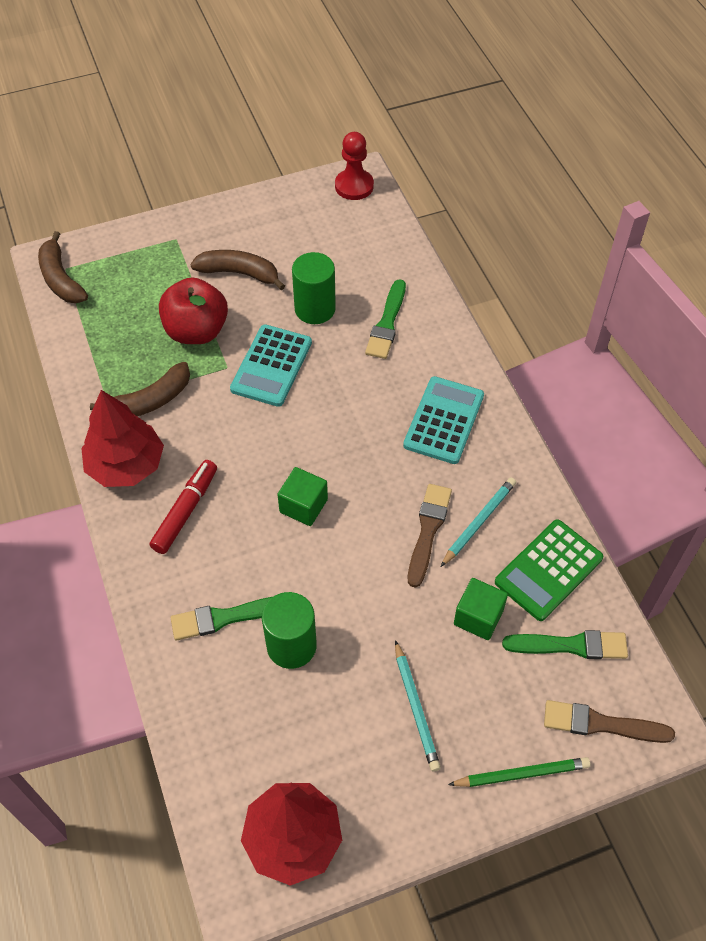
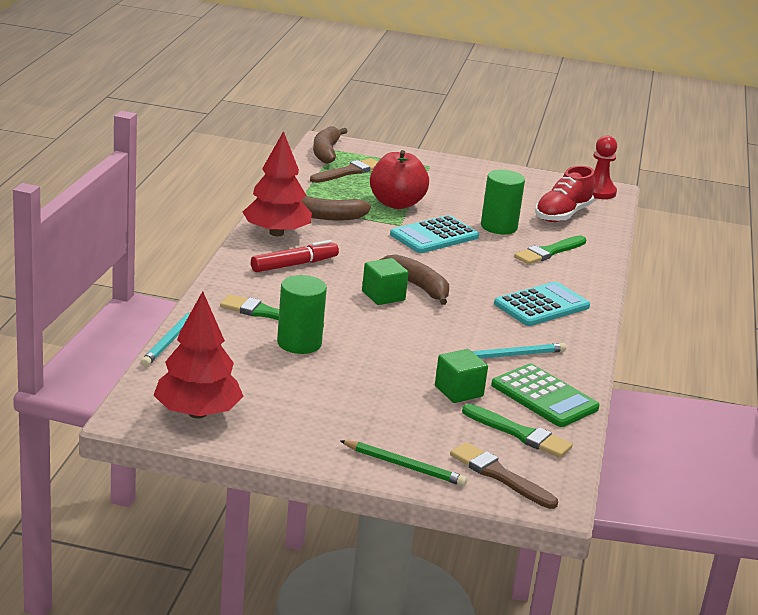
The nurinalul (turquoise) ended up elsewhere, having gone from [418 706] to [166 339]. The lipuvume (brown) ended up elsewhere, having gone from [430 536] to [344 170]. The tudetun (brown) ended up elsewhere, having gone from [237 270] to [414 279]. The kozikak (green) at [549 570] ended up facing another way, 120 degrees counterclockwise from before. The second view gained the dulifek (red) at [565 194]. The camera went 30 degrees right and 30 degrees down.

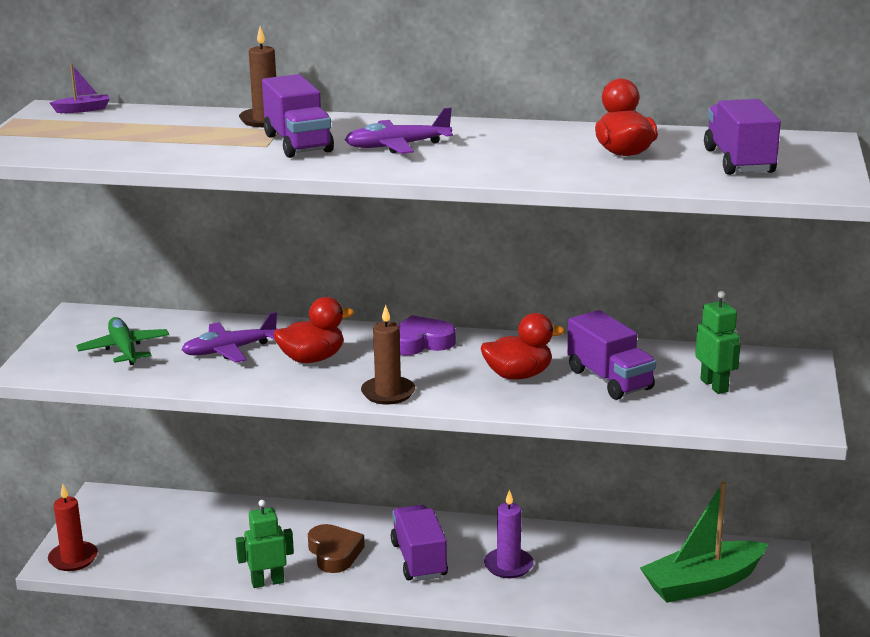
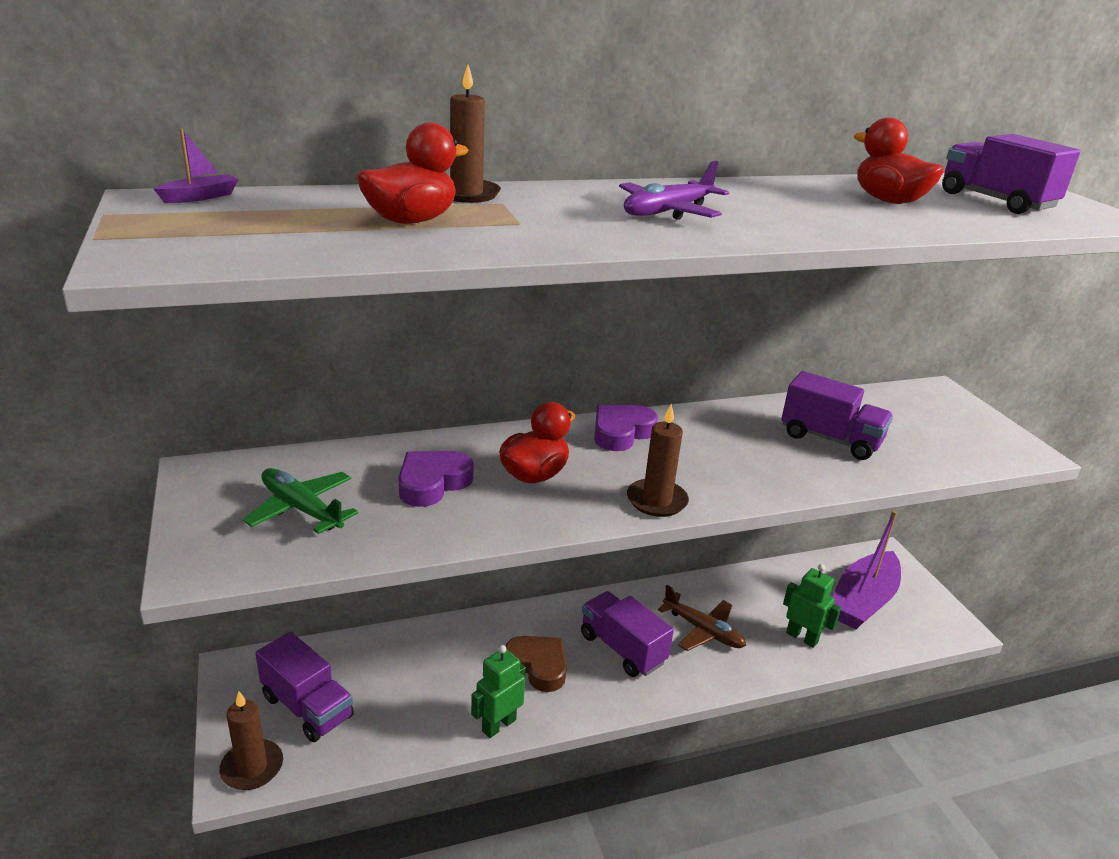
What was the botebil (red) at [73 527] turned into the botebil (brown) at [251 740]. The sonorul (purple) ended up elsewhere, having gone from [298 116] to [304 687]. The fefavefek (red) ended up elsewhere, having gone from [523 346] to [413 173]. Where the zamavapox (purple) stood at [229 337], the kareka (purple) came to stand at [436 479]. Where the botebil (purple) stood at [509 533], the zamavapox (brown) came to stand at [702 618]. The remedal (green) ended up elsewhere, having gone from [718 342] to [812 606]. What was the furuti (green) at [704 542] turned into the furuti (purple) at [867 569]. The camera went 30 degrees left and 5 degrees up.

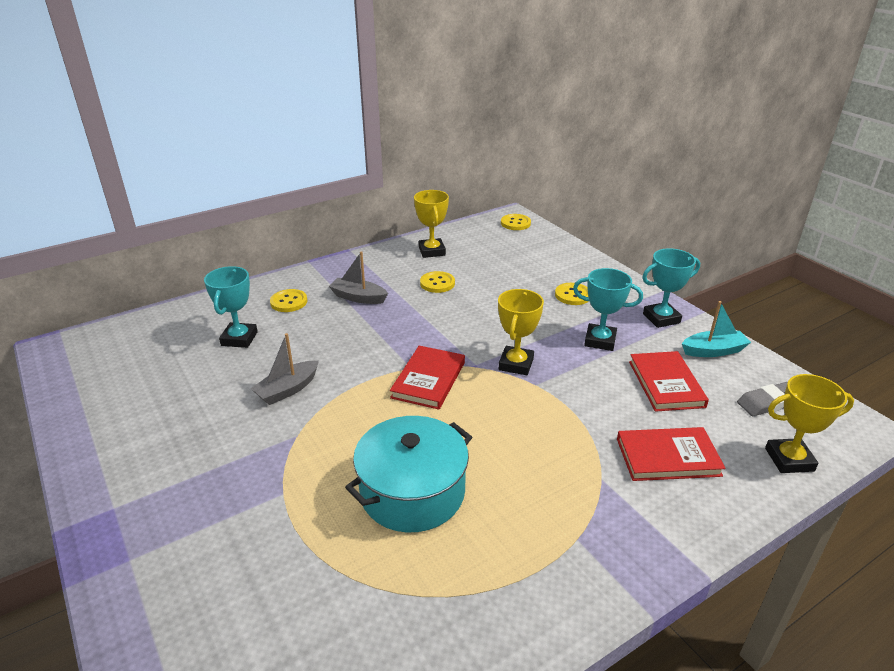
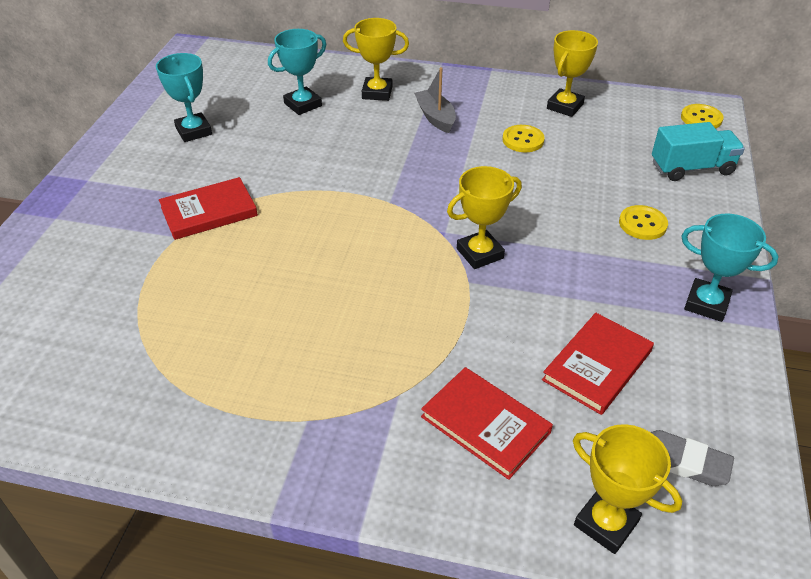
The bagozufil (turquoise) ended up elsewhere, having gone from [608 309] to [184 97]. The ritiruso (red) ended up elsewhere, having gone from [427 378] to [208 208]. Where the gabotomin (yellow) stood at [288 300], the bagozufil (yellow) came to stand at [376 59]. The second view gained the sonorul (turquoise) at [698 151]. The second view lost the furuti (grey) at [284 369]. The second view lost the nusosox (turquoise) at [408 474]. The second view lost the furuti (turquoise) at [716 329]. The camera went 45 degrees right and 10 degrees up.

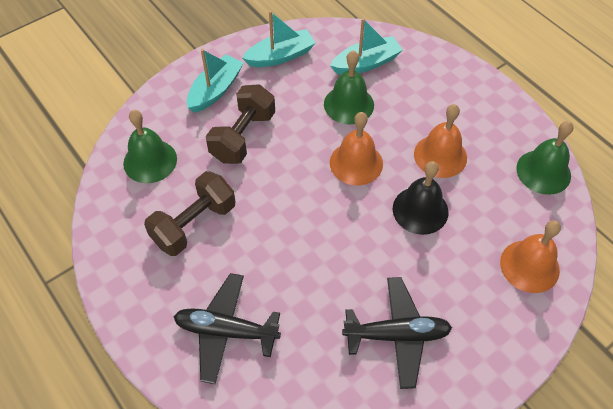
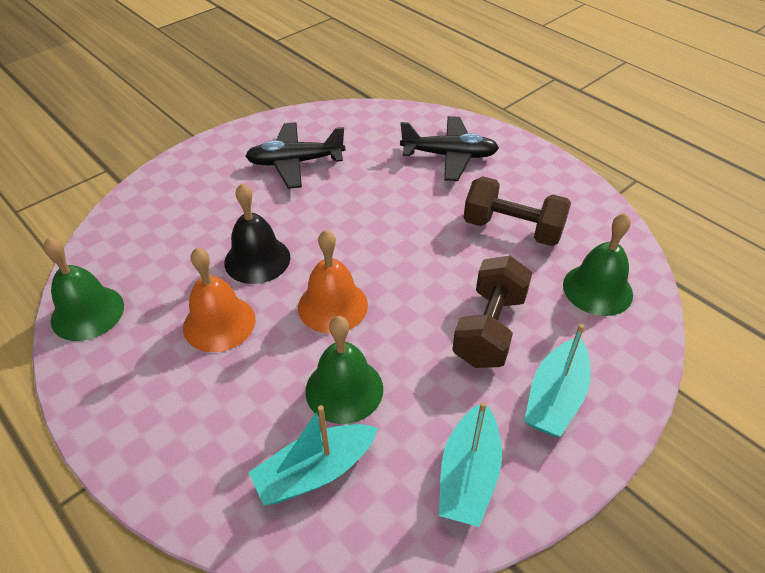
The furuti (turquoise) at [278 39] ended up facing another way, 45 degrees counterclockwise from before. The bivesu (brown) at [190 213] ended up facing another way, 75 degrees clockwise from before. The second view lost the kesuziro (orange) at [530 256]. The camera went 175 degrees right and 10 degrees down.

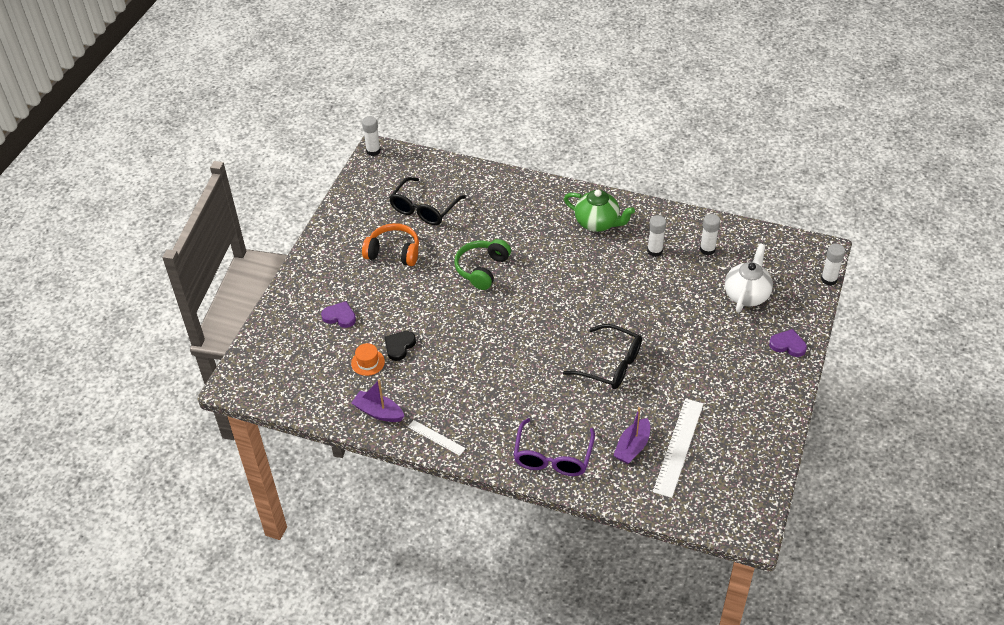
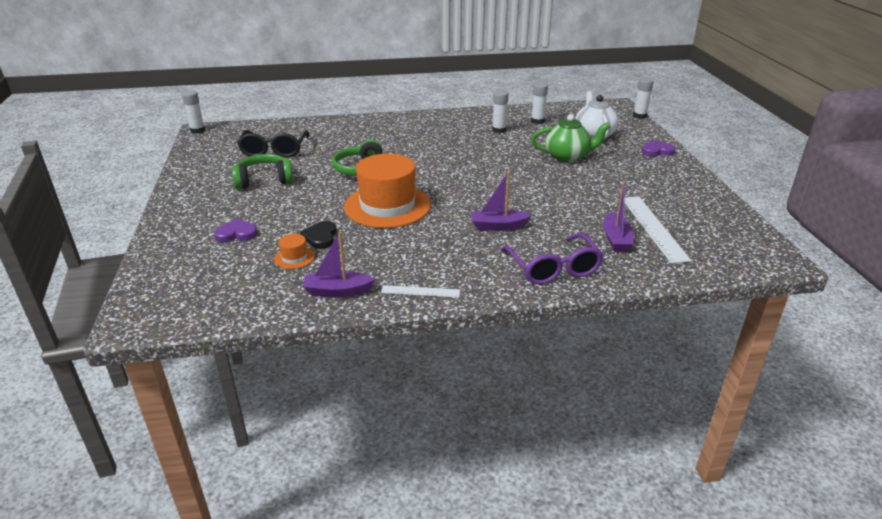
What was the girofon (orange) at [390 244] turned into the girofon (green) at [262 171]. The second view gained the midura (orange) at [387 191]. The second view gained the furuti (purple) at [501 201]. The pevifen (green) ended up elsewhere, having gone from [599 211] to [570 138]. The second view lost the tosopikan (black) at [602 356]. The camera went 30 degrees left and 15 degrees down.

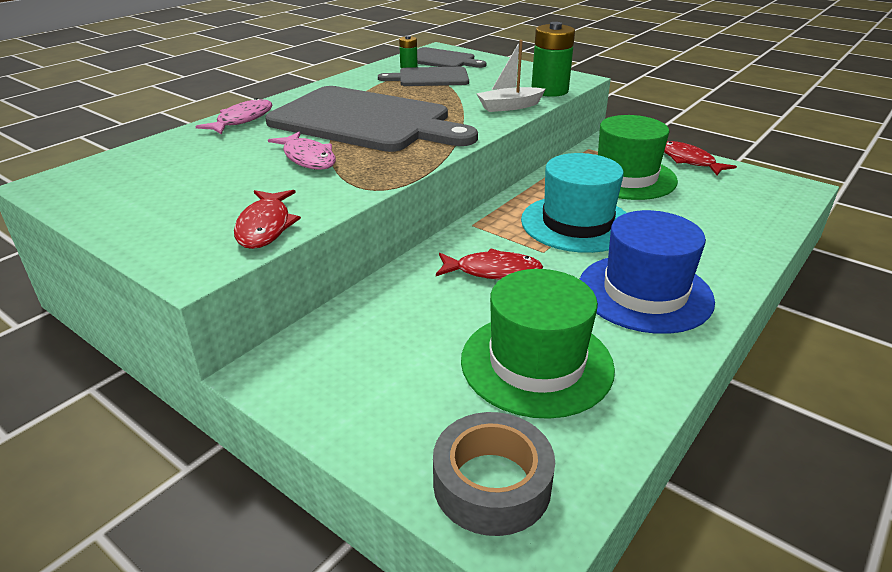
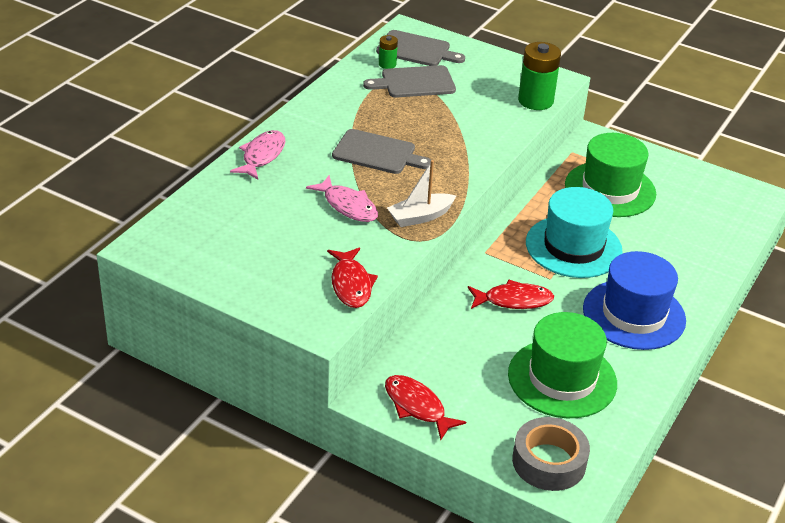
The size of the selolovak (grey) at [371 119] changed by a factor of 0.51. The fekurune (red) ended up elsewhere, having gone from [700 158] to [425 407]. The furuti (white) ended up elsewhere, having gone from [510 76] to [421 193]. The camera went 10 degrees left and 5 degrees up.

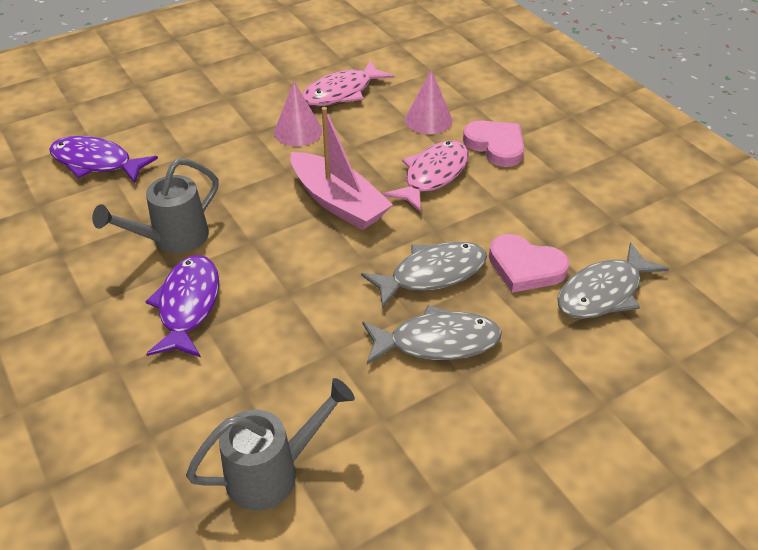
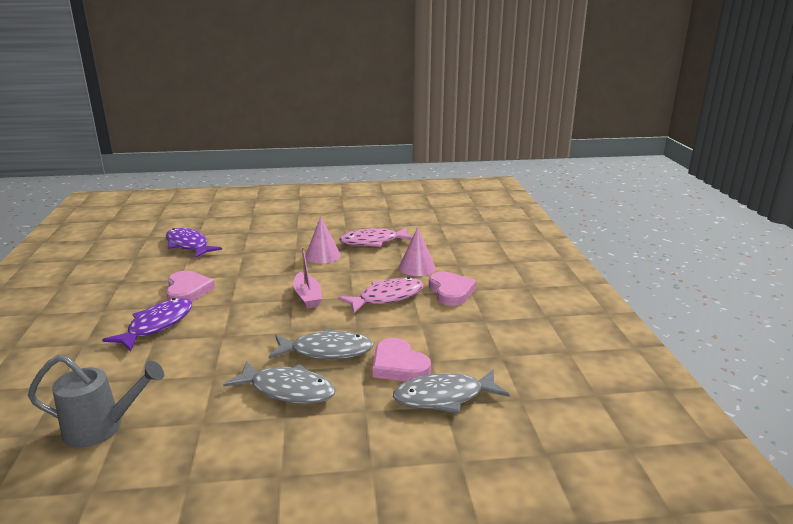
Where the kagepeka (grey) stood at [155 205], the kareka (pink) came to stand at [190 286]. The size of the furuti (pink) at [342 168] changed by a factor of 0.65. The camera went 25 degrees right and 20 degrees down.

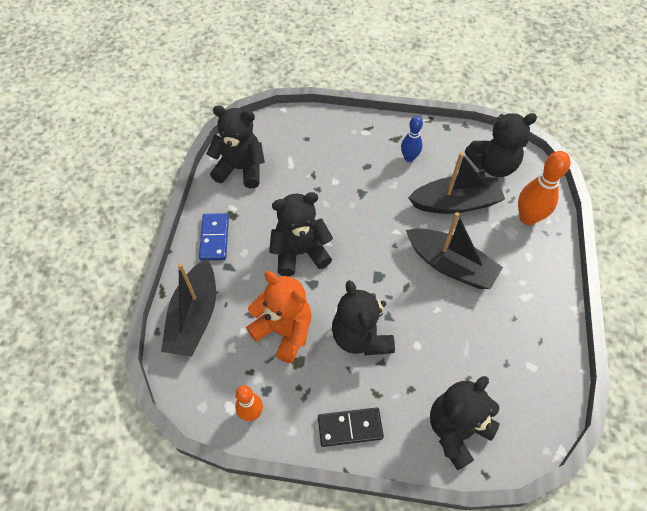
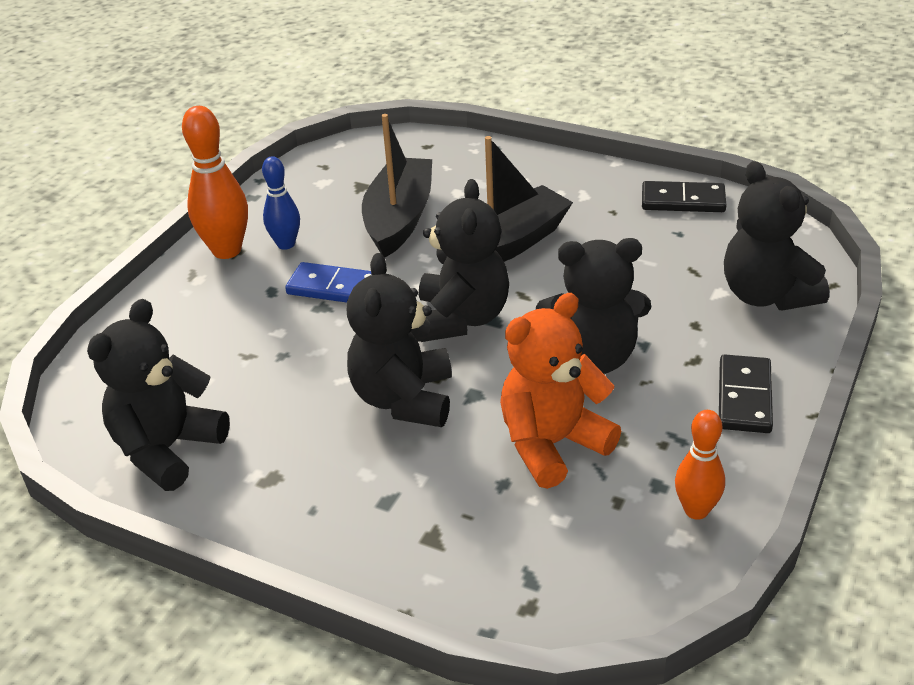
The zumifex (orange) ended up elsewhere, having gone from [544 188] to [215 182]. The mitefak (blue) ended up elsewhere, having gone from [214 237] to [328 282]. The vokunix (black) ended up elsewhere, having gone from [501 145] to [464 260]. The second view gained the mitefak (black) at [684 196]. The second view lost the furuti (black) at [188 308]. The camera went 70 degrees left and 20 degrees down.

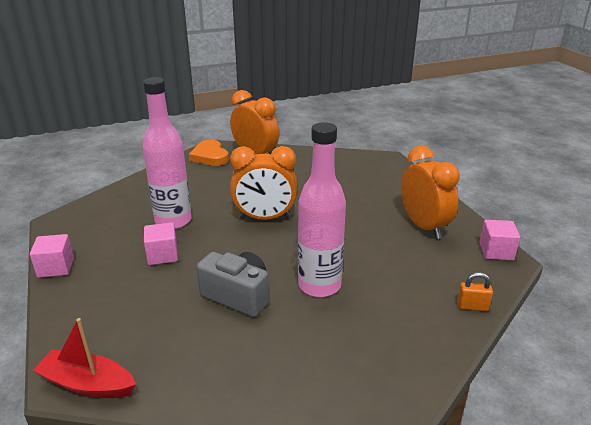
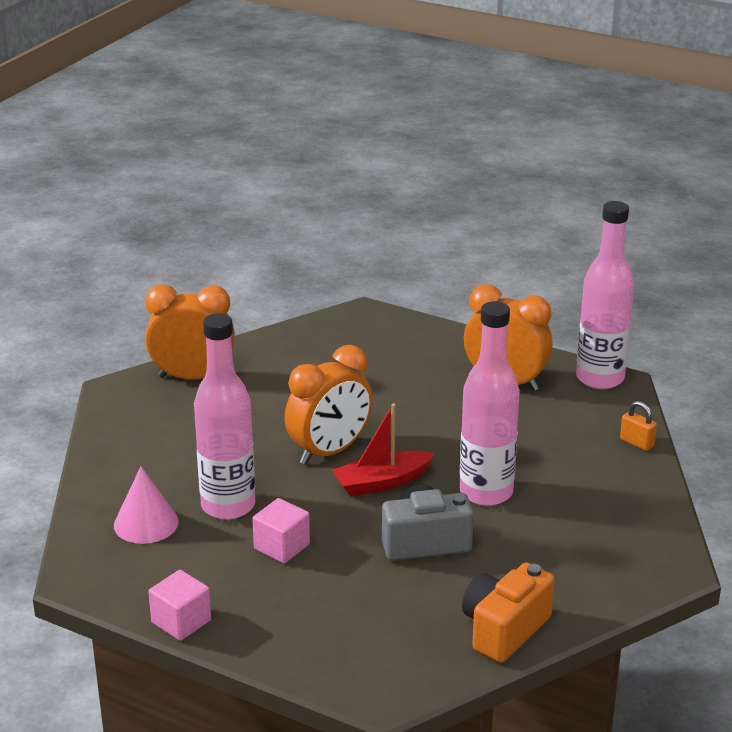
The second view gained the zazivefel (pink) at [146 505]. The furuti (red) ended up elsewhere, having gone from [84 358] to [383 450]. The second view gained the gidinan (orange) at [508 613]. Where the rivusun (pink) stood at [499 240], the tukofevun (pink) came to stand at [605 295]. The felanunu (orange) at [475 291] ended up facing another way, 75 degrees clockwise from before. The second view lost the kareka (orange) at [209 153]. The camera went 40 degrees left and 0 degrees up.

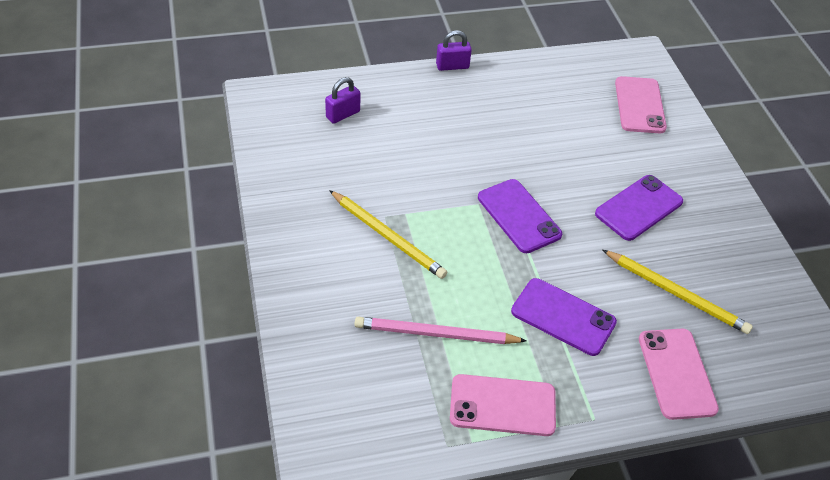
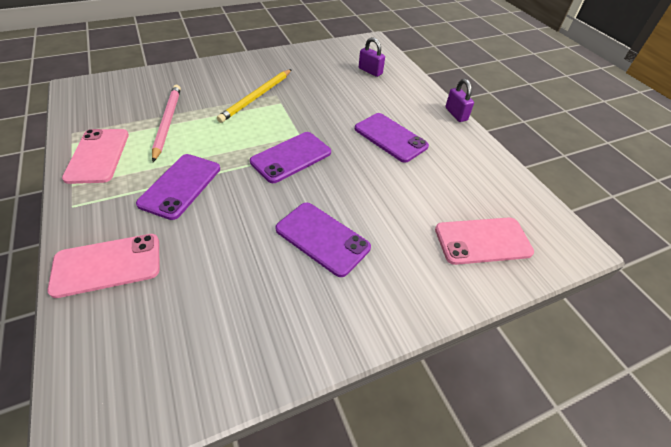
The second view gained the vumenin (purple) at [392 138]. The second view lost the nurinalul (yellow) at [678 292]. The camera went 80 degrees right and 0 degrees up.

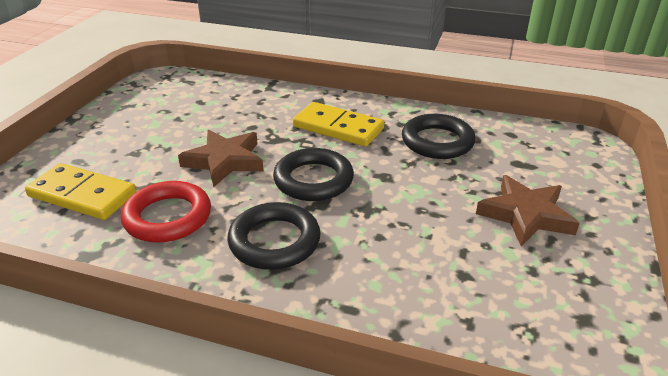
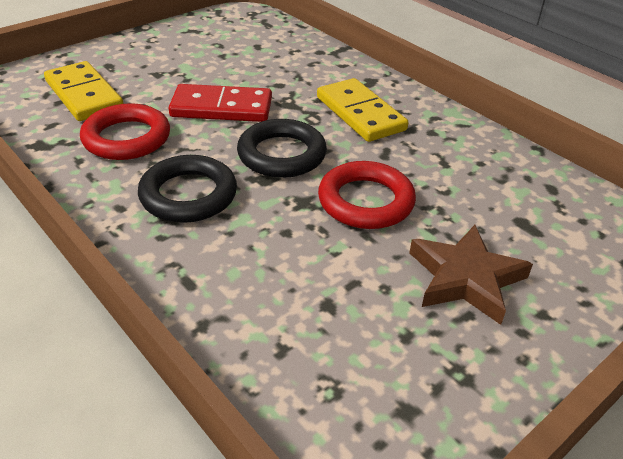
Where the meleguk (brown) stood at [221 158], the mitefak (red) came to stand at [220 103]. The second view gained the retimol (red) at [367 195]. The second view lost the retimol (black) at [439 136]. The camera went 30 degrees right and 5 degrees up.

